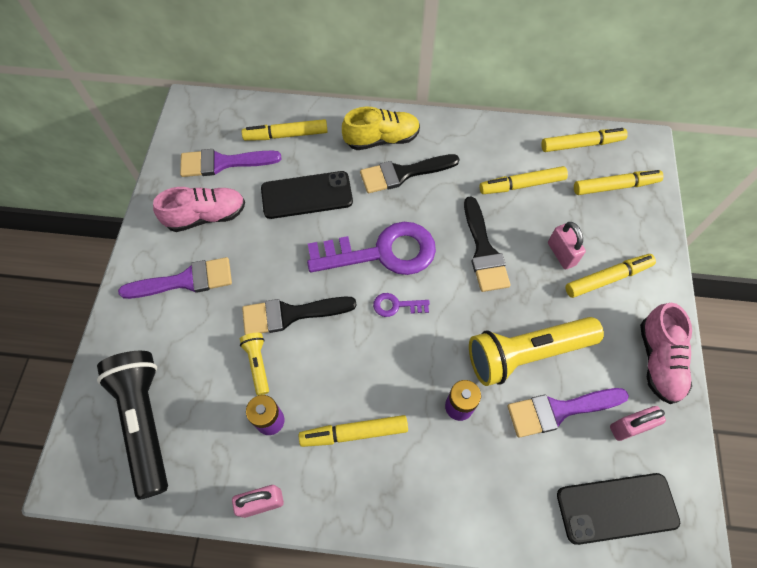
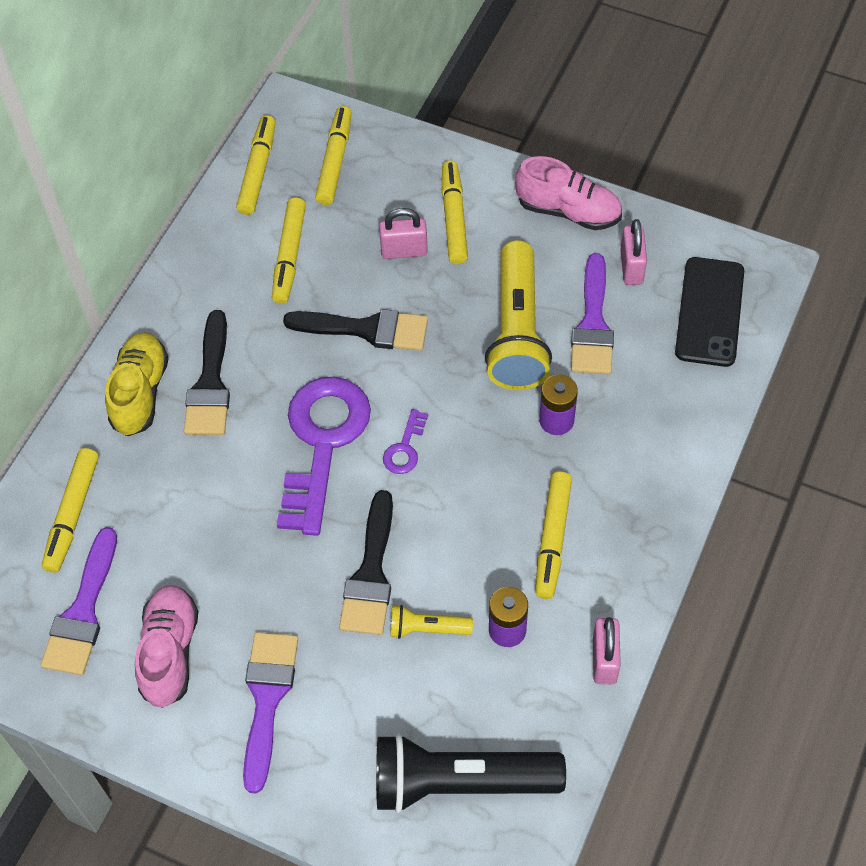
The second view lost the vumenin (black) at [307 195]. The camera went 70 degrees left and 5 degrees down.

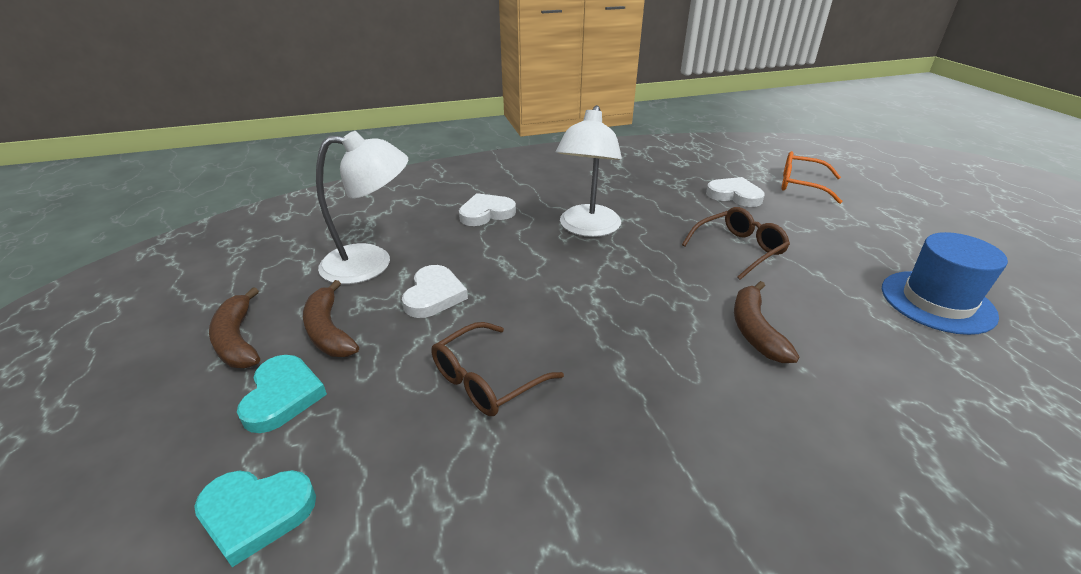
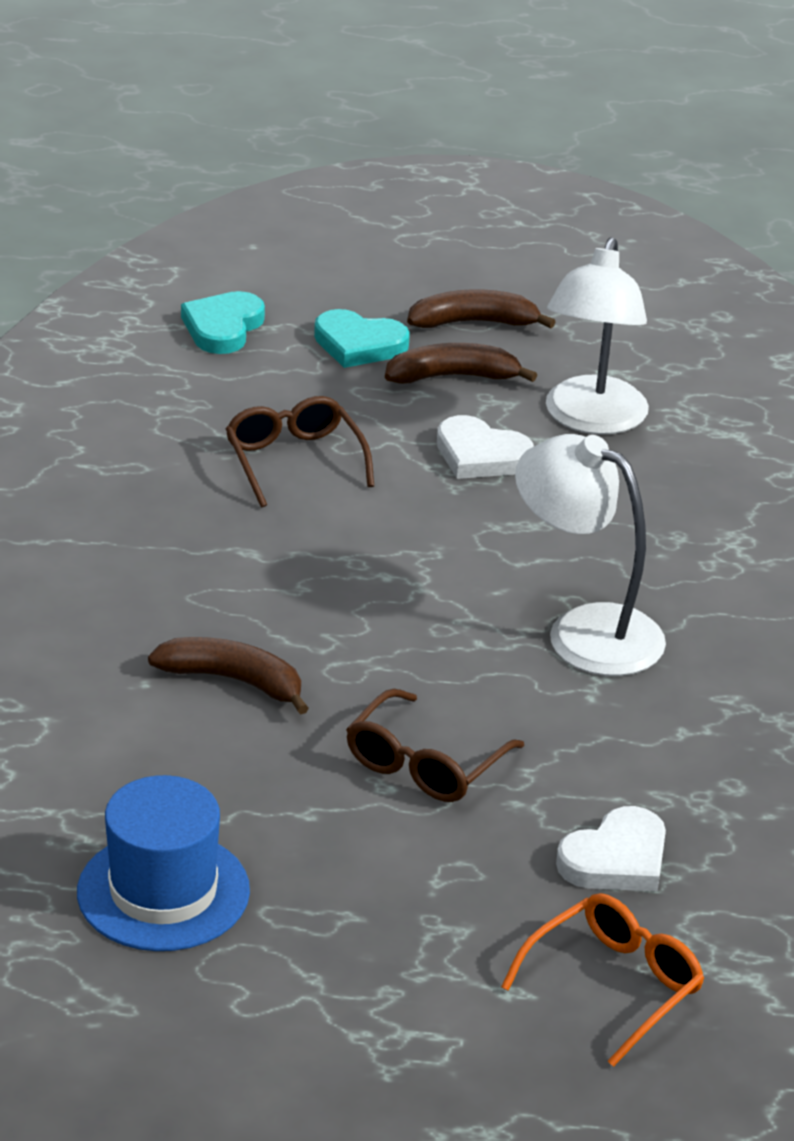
The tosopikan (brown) at [736 243] ended up facing another way, 45 degrees clockwise from before. The second view lost the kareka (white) at [487 209]. The camera went 110 degrees right and 0 degrees up.

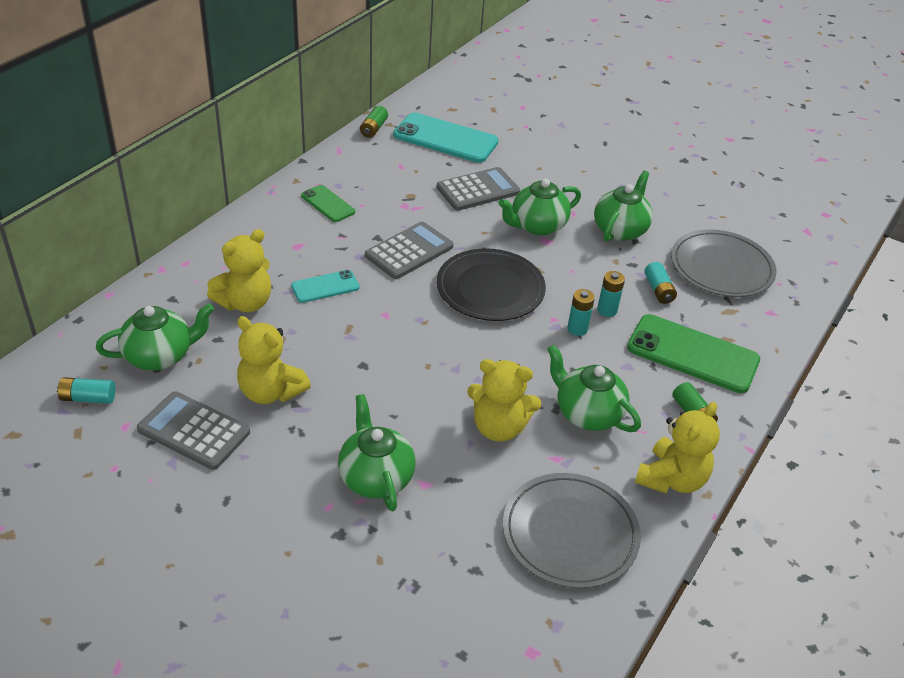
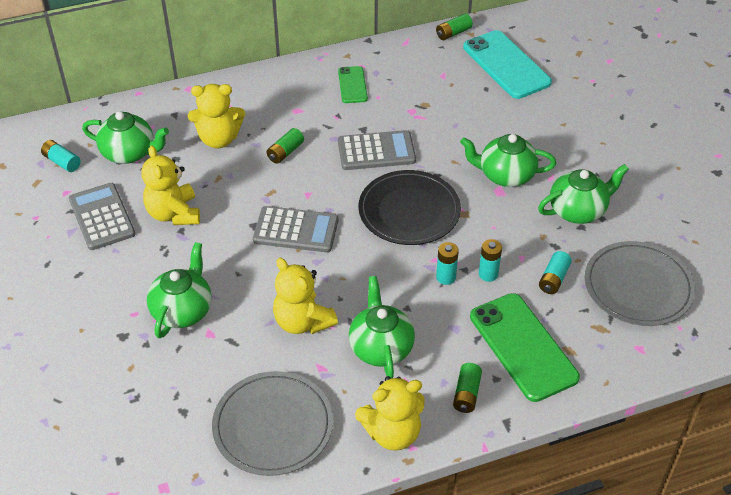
The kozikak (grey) ended up elsewhere, having gone from [478 189] to [295 229]. Where the vumenin (turquoise) stood at [325 286], the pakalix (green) came to stand at [285 146]. The camera went 40 degrees right and 5 degrees up.

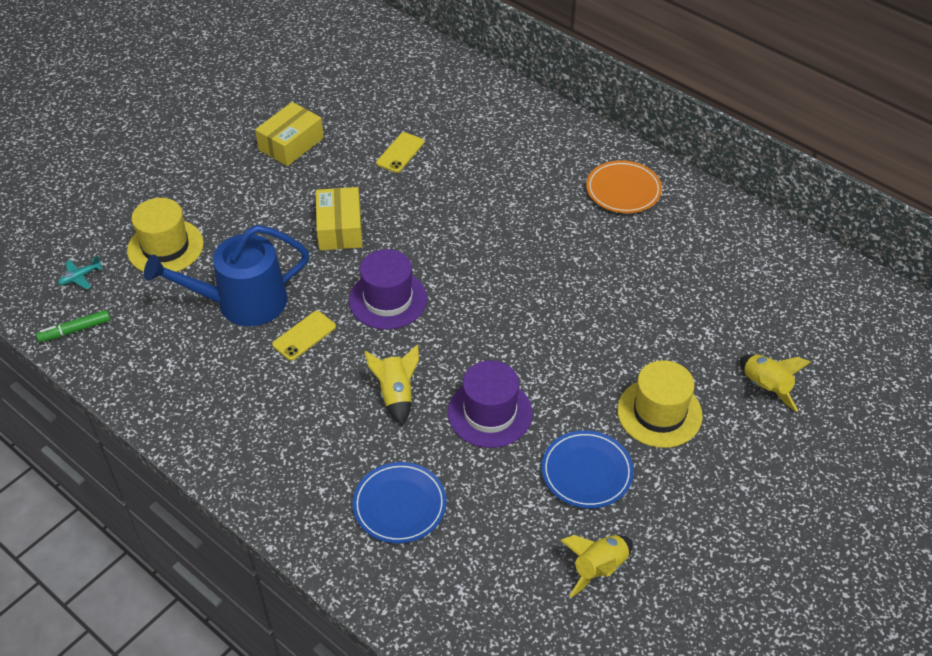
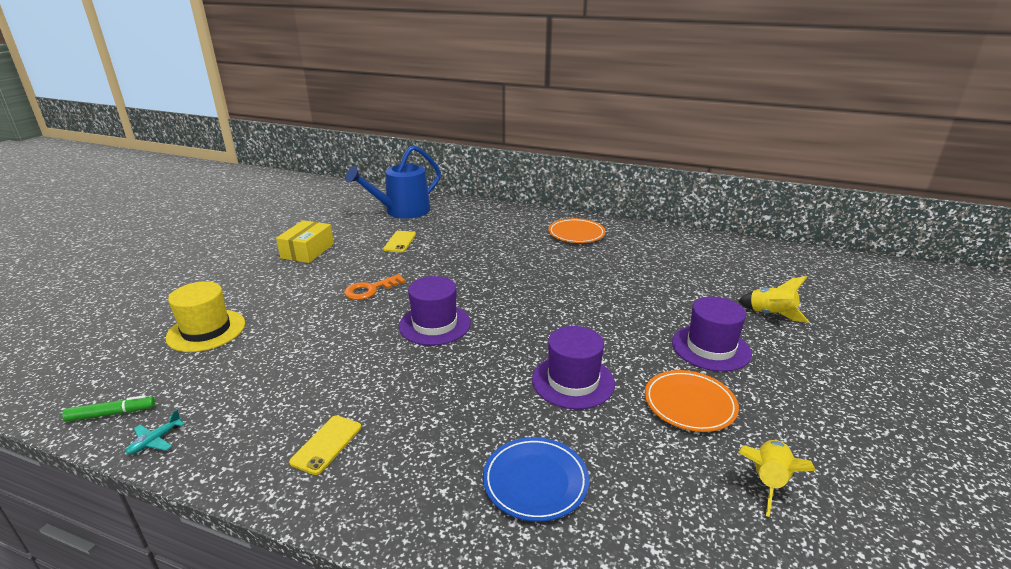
The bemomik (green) at [73 326] ended up facing another way, 150 degrees counterclockwise from before. The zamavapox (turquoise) ended up elsewhere, having gone from [80 272] to [155 432]. The vumenin (yellow) ended up elsewhere, having gone from [304 336] to [325 445]. Where the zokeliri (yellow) stood at [339 218], the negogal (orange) came to stand at [375 287]. The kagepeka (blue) ended up elsewhere, having gone from [226 275] to [393 182]. What was the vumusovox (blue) at [587 469] turned into the vumusovox (orange) at [692 401]. What was the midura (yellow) at [660 404] turned into the midura (purple) at [712 334]. The second view lost the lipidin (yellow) at [391 385]. The camera went 20 degrees left and 20 degrees down.

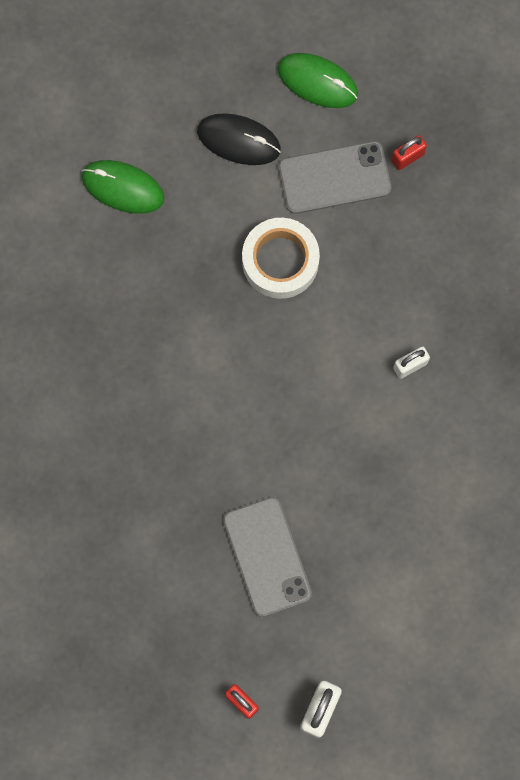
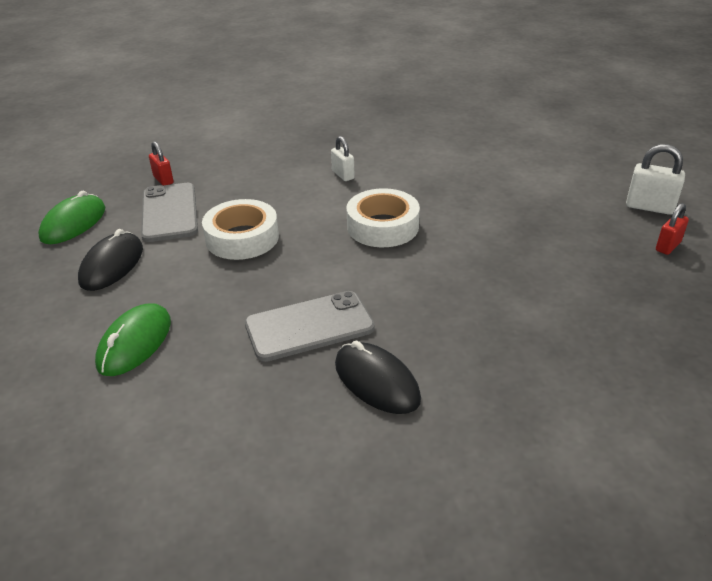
The vumenin (grey) ended up elsewhere, having gone from [267 557] to [310 326]. The second view gained the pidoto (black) at [378 377]. The second view gained the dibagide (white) at [383 217]. The camera went 90 degrees left and 40 degrees down.

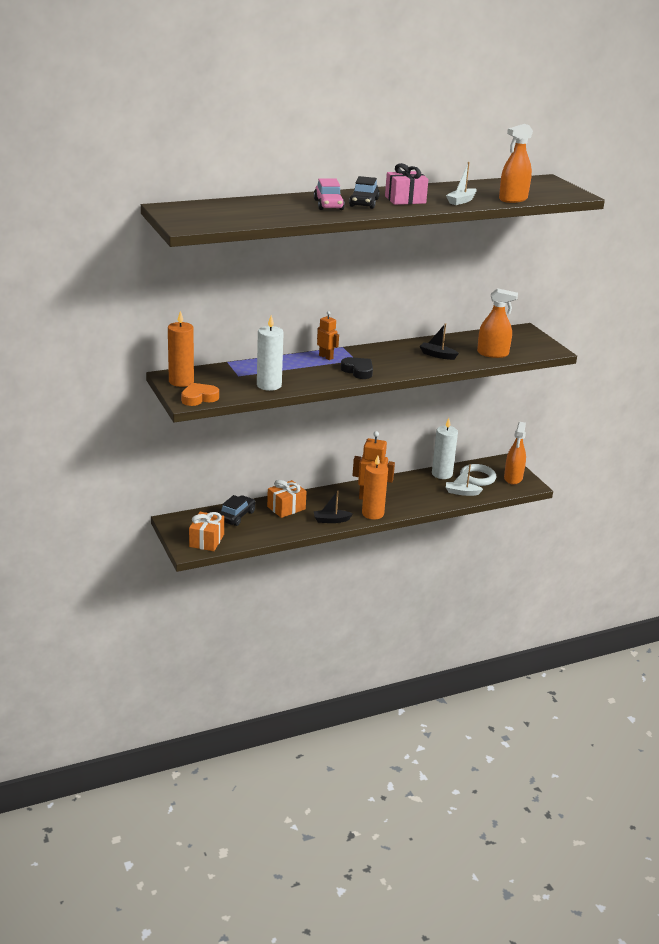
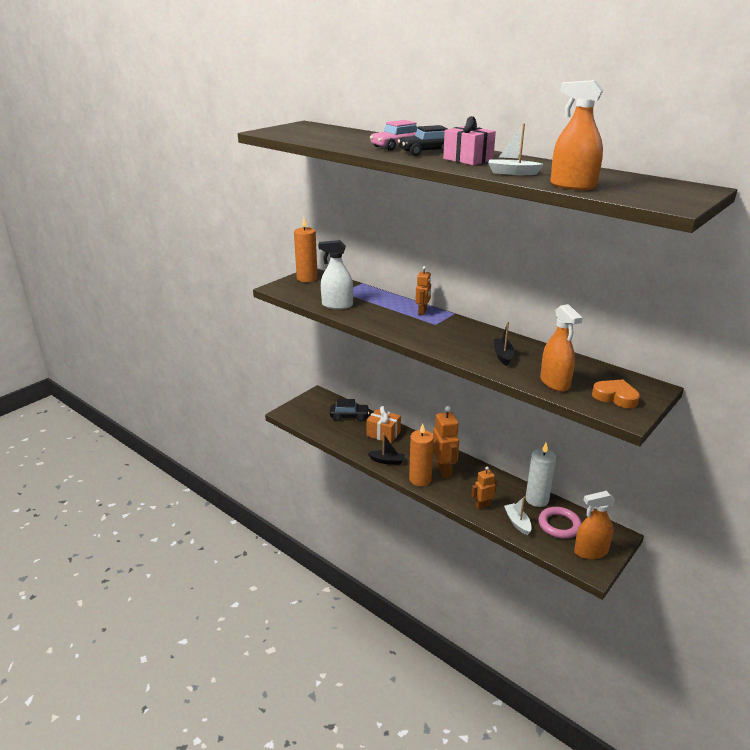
Where the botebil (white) stood at [270 353], the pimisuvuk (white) came to stand at [335 274]. The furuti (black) at [333 507] ended up facing another way, 135 degrees clockwise from before. The second view gained the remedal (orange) at [484 488]. What was the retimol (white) at [478 475] turned into the retimol (pink) at [559 523]. The kareka (orange) ended up elsewhere, having gone from [200 394] to [616 393]. The second view lost the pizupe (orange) at [206 531]. The second view lost the kareka (black) at [357 368]. The camera went 65 degrees right and 0 degrees up.

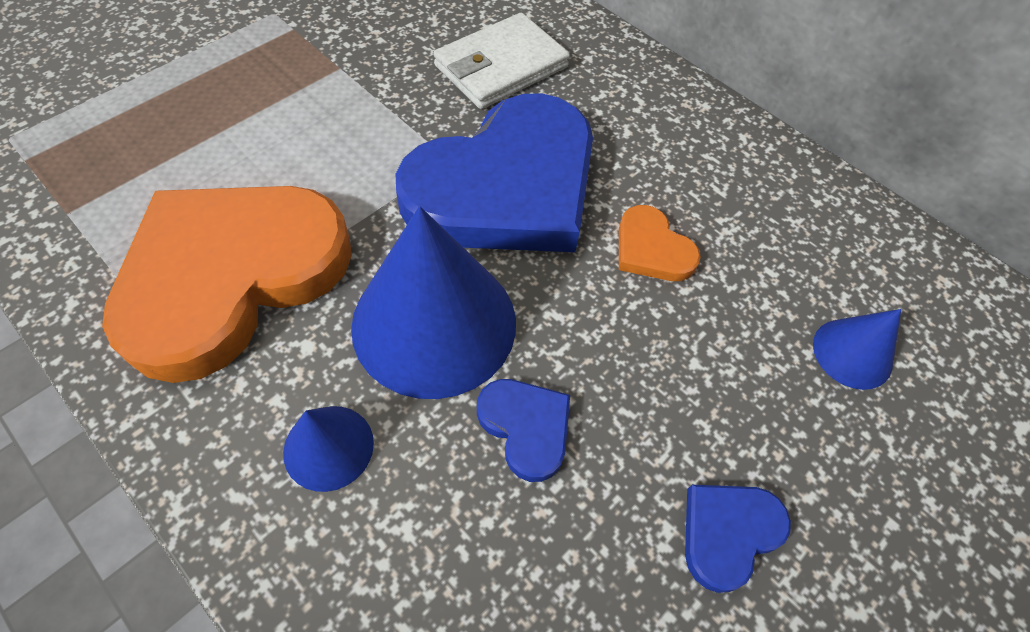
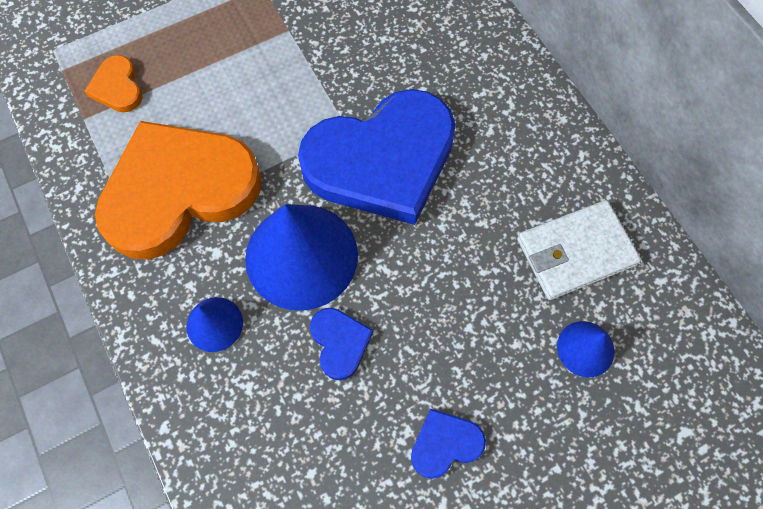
The kareka (orange) ended up elsewhere, having gone from [660 243] to [113 83]. The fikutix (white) ended up elsewhere, having gone from [501 61] to [579 250]. The camera went 20 degrees right and 10 degrees up.

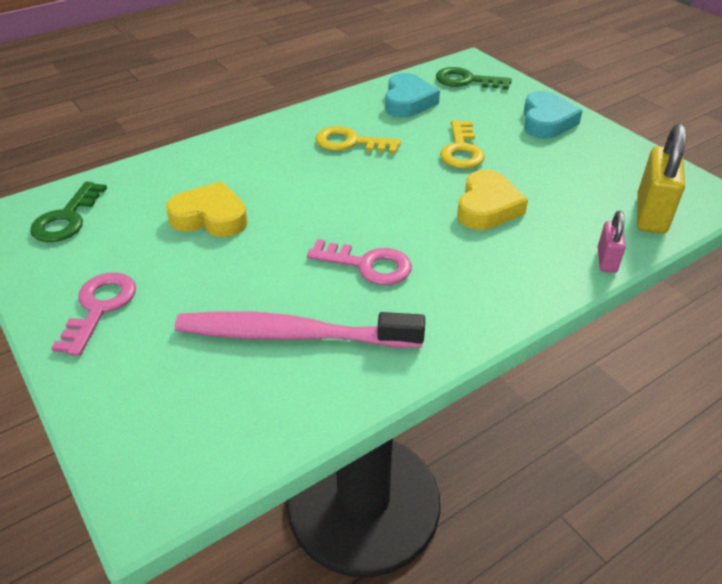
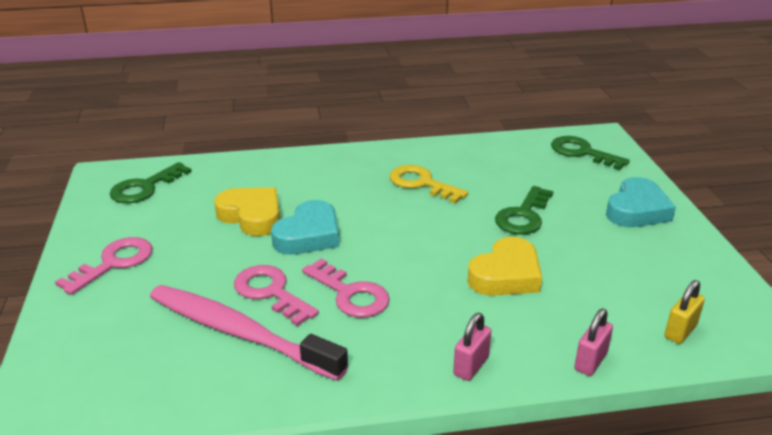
The second view gained the negogal (pink) at [276 295]. The kareka (turquoise) ended up elsewhere, having gone from [412 95] to [305 227]. The second view gained the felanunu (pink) at [472 347]. What was the negogal (yellow) at [462 144] turned into the negogal (green) at [524 210]. The size of the felanunu (yellow) at [661 178] changed by a factor of 0.55. The camera went 25 degrees right and 10 degrees down.

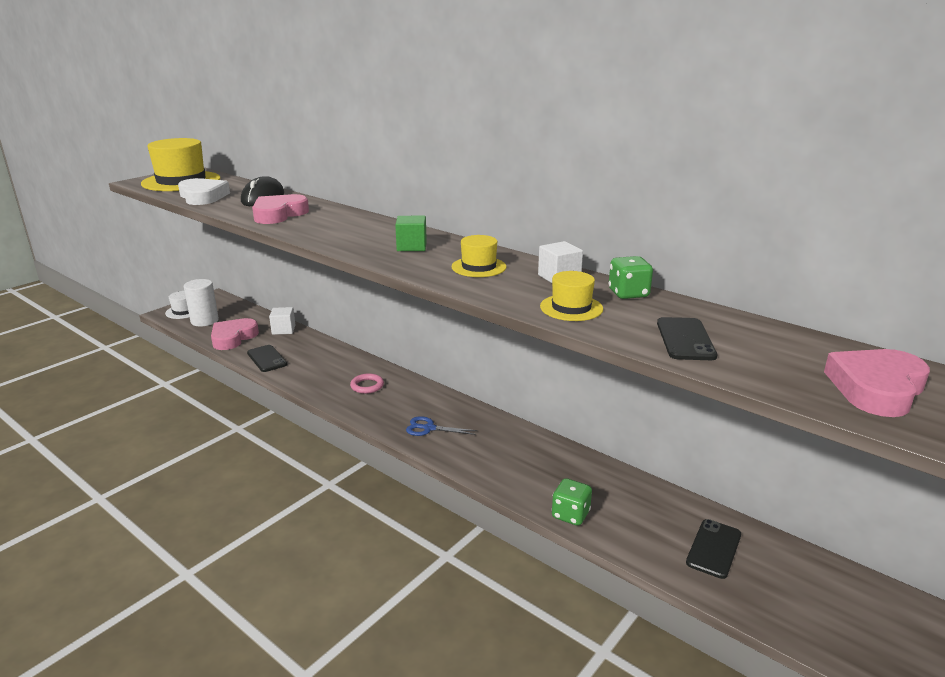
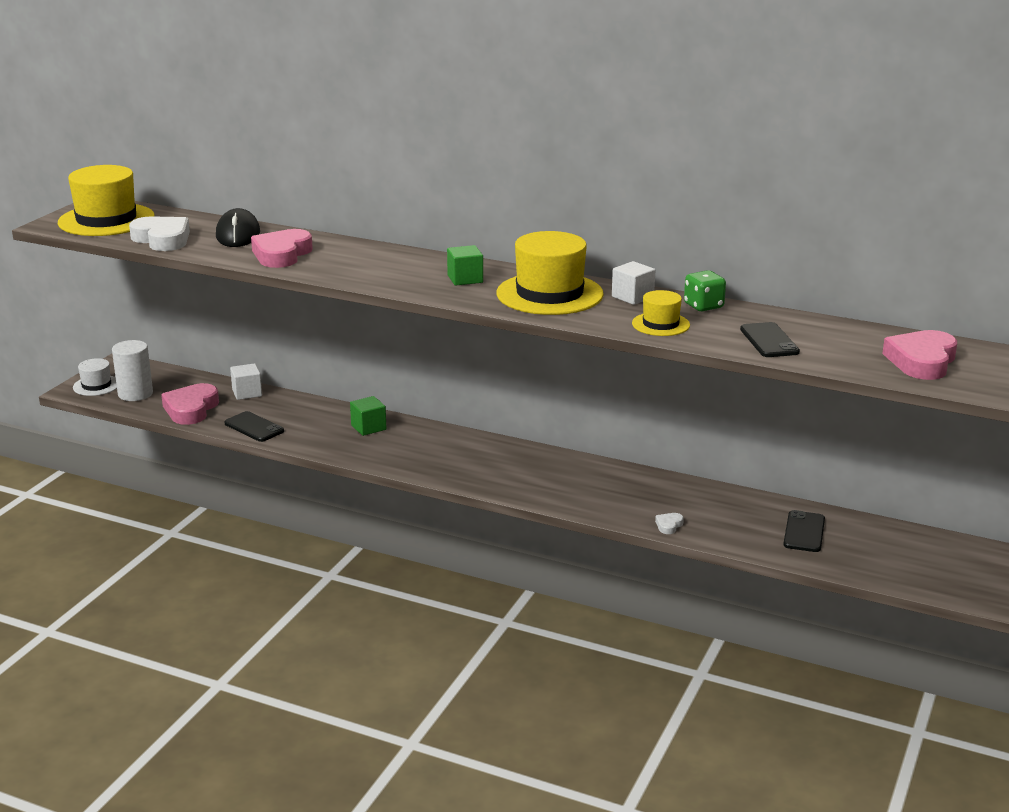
The second view gained the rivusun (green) at [368 416]. The size of the midura (yellow) at [478 256] changed by a factor of 1.94. Where the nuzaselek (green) stood at [572 502], the kareka (white) came to stand at [669 523]. The second view lost the retimol (pink) at [367 383]. The second view lost the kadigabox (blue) at [441 426]. The camera went 15 degrees left and 0 degrees up.

